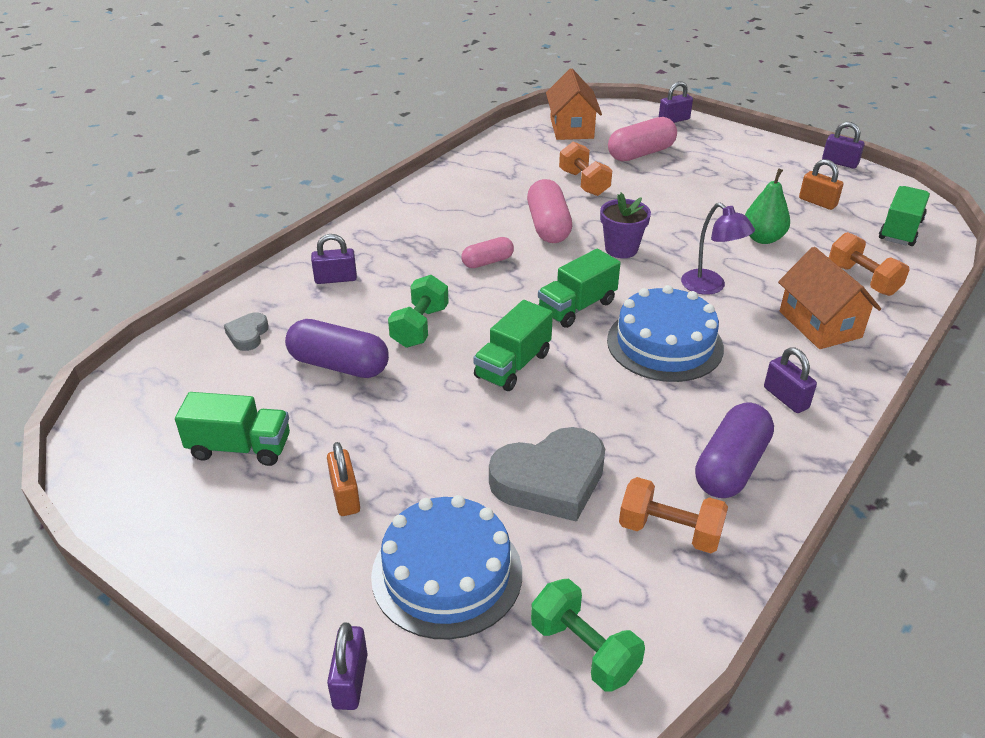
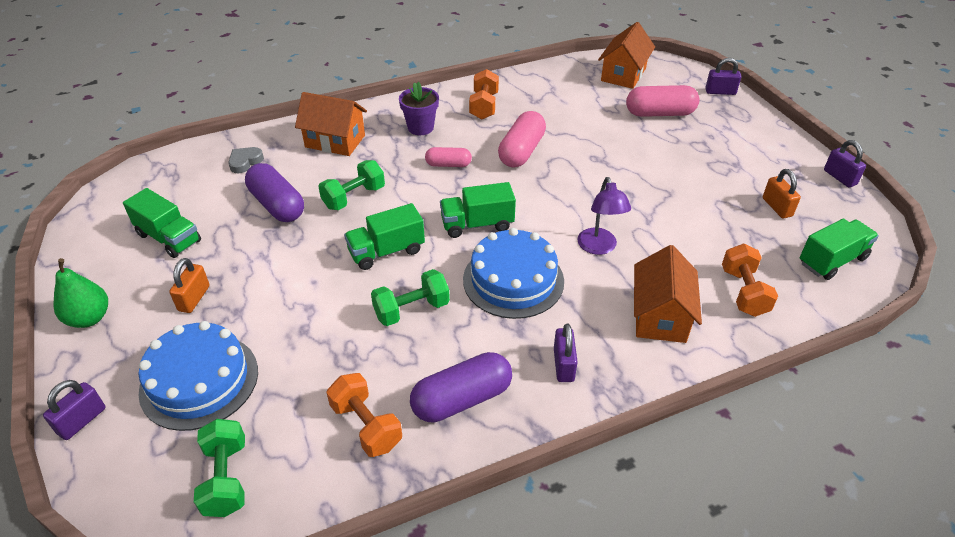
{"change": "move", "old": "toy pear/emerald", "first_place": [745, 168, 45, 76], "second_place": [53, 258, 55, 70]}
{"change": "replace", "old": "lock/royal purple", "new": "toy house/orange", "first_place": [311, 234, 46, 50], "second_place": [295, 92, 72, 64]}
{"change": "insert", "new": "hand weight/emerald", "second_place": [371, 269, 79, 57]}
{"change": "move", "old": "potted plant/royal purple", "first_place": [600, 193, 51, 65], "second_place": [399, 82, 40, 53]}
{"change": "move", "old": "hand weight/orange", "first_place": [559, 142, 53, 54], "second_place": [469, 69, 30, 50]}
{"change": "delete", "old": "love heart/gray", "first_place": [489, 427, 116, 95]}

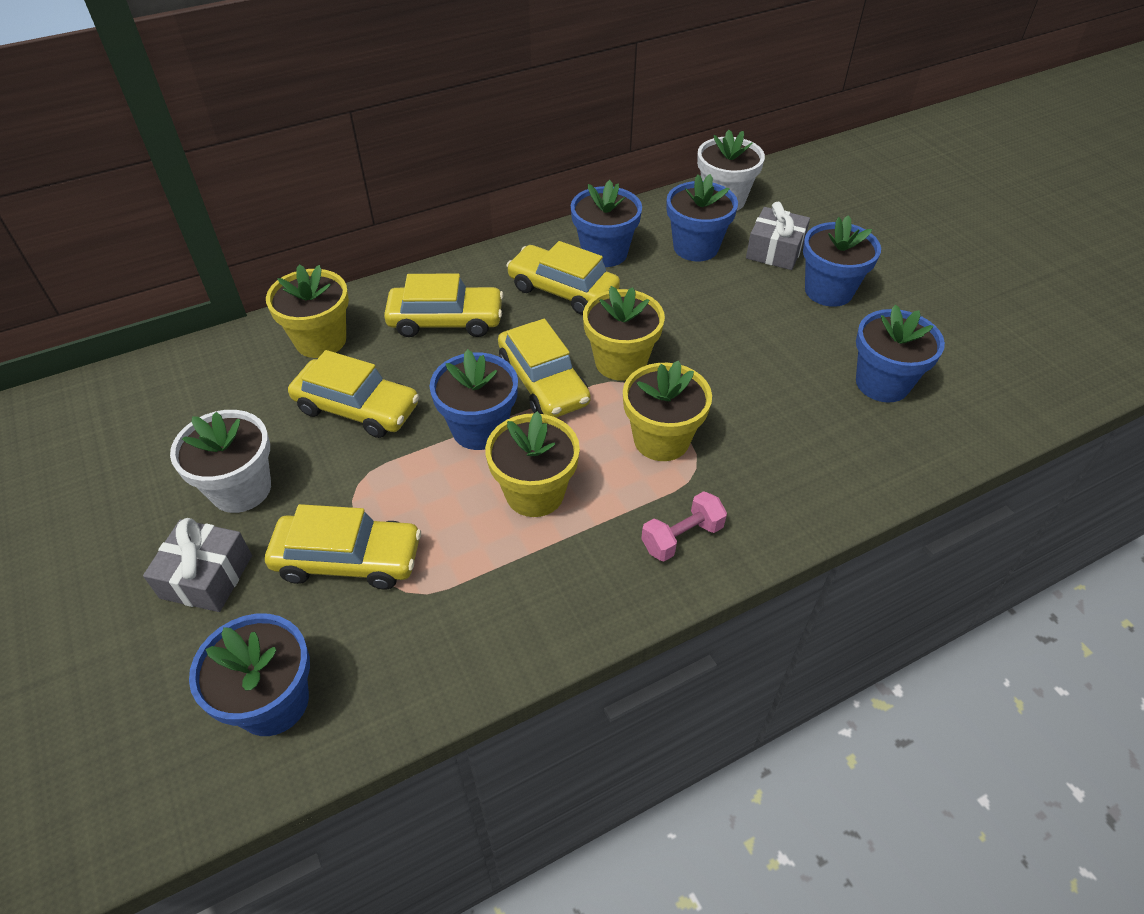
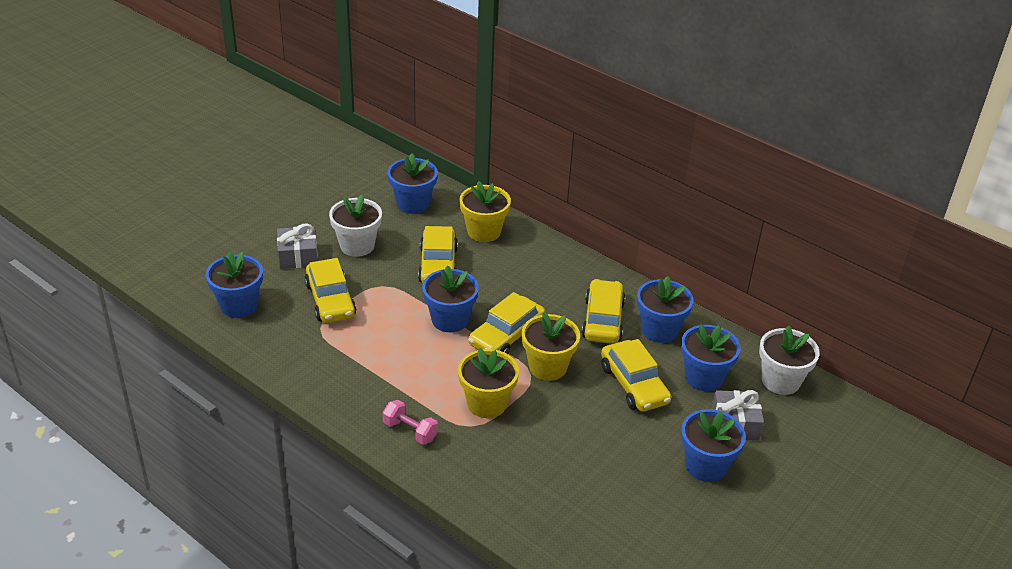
{"change": "move", "old": "potted plant/blue", "first_place": [856, 304, 89, 99], "second_place": [388, 154, 50, 60]}
{"change": "move", "old": "toy car/golden", "first_place": [384, 274, 120, 63], "second_place": [601, 339, 70, 73]}
{"change": "delete", "old": "potted plant/golden", "first_place": [485, 411, 95, 106]}

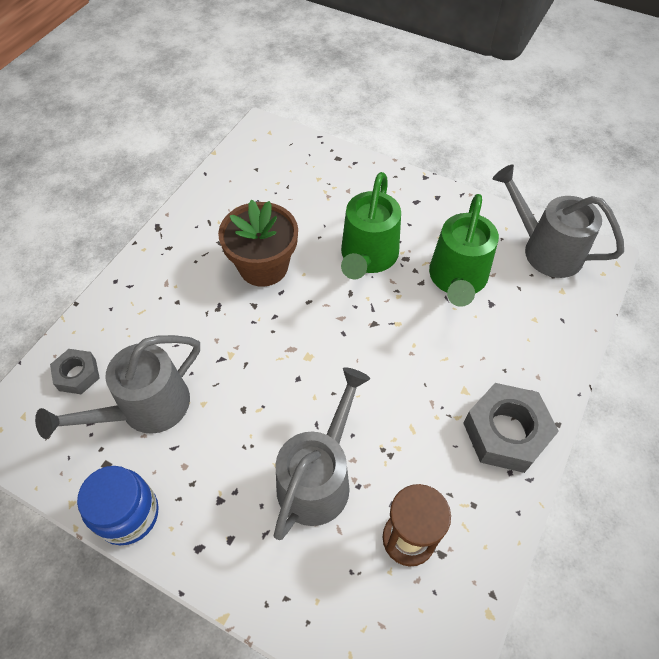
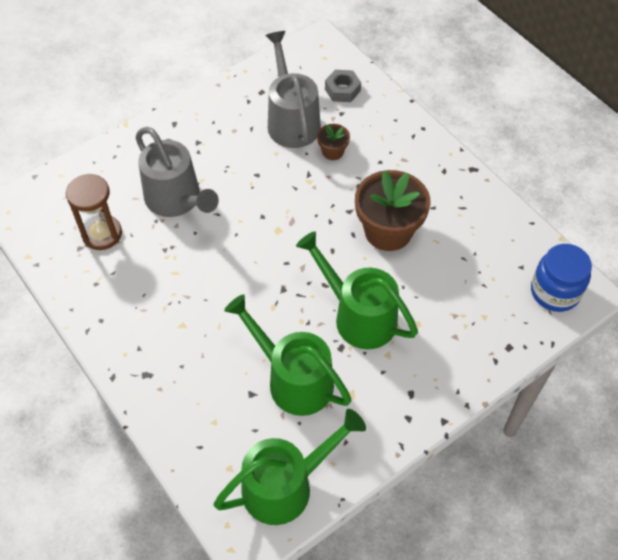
{"change": "recolor", "old": "watering pot/gray", "new": "watering pot/emerald", "first_place": [493, 164, 131, 114], "second_place": [214, 409, 152, 116]}
{"change": "insert", "new": "potted plant/russet", "second_place": [317, 124, 33, 36]}
{"change": "move", "old": "preserve jar/blue", "first_place": [77, 466, 82, 79], "second_place": [531, 244, 61, 68]}
{"change": "delete", "old": "nut/gray", "first_place": [463, 383, 96, 90]}

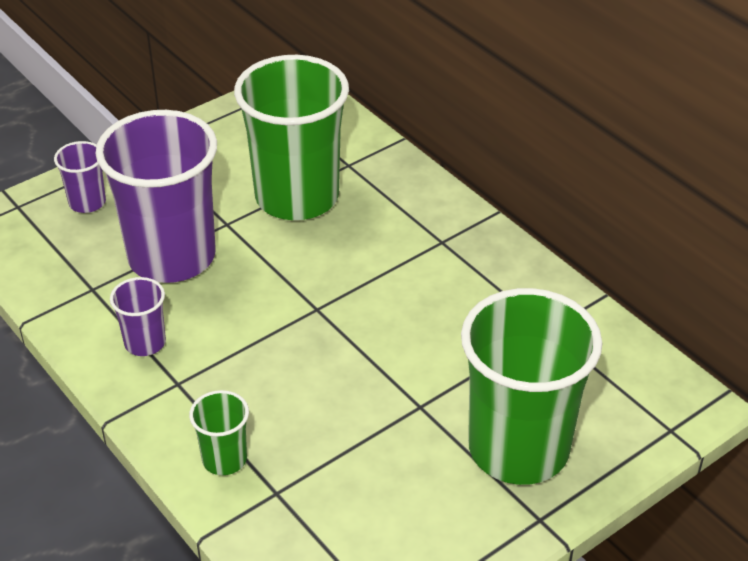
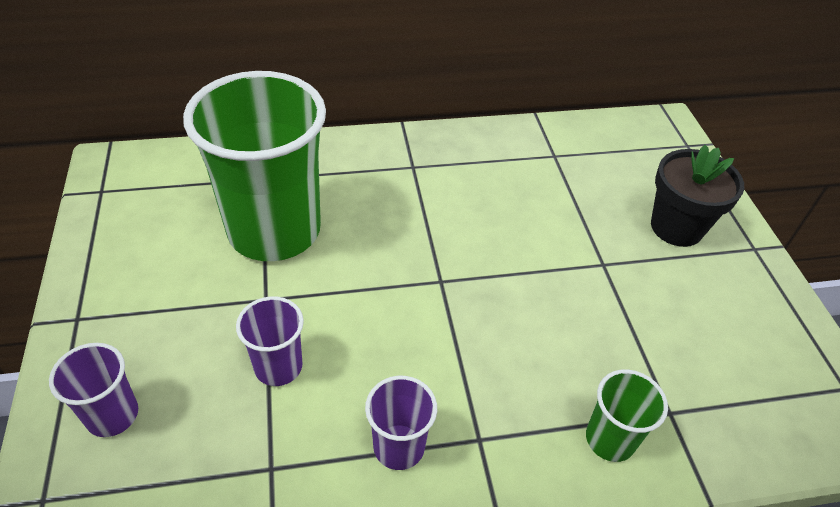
{"change": "resize", "old": "tumbler/royal purple", "first_place": [95, 110, 122, 173], "second_place": [236, 296, 68, 90], "factor": 0.44}
{"change": "replace", "old": "tumbler/emerald", "new": "potted plant/black", "first_place": [461, 288, 141, 197], "second_place": [651, 145, 93, 102]}

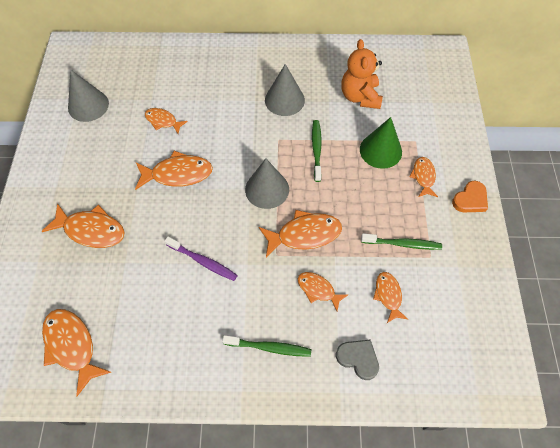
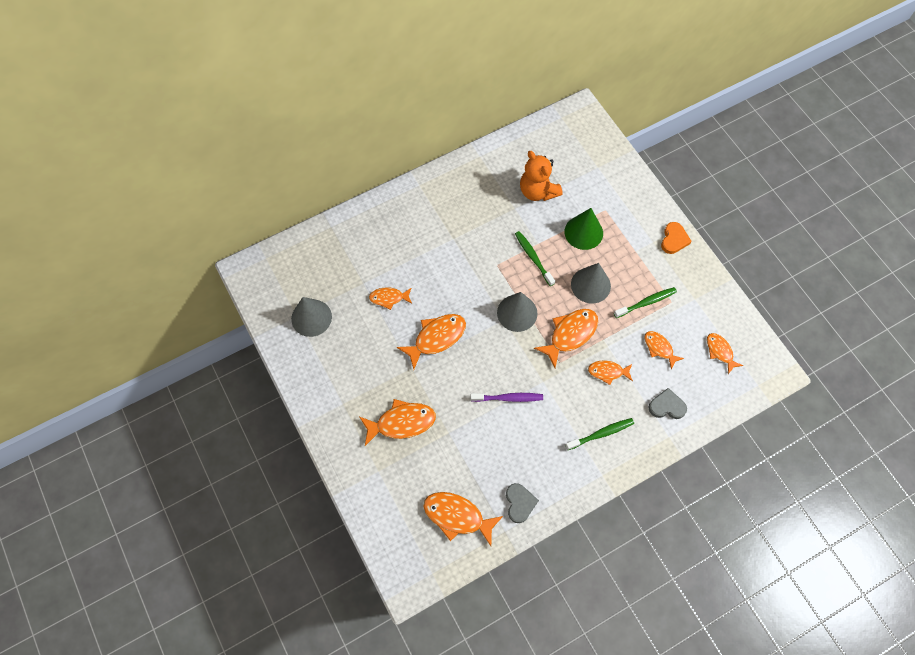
{"change": "insert", "new": "love heart/gray", "second_place": [506, 483, 33, 40]}
{"change": "move", "old": "solid cone/gray", "first_place": [265, 64, 40, 52], "second_place": [571, 263, 40, 41]}
{"change": "move", "old": "fish/orange", "first_place": [409, 157, 29, 40], "second_place": [707, 333, 36, 41]}

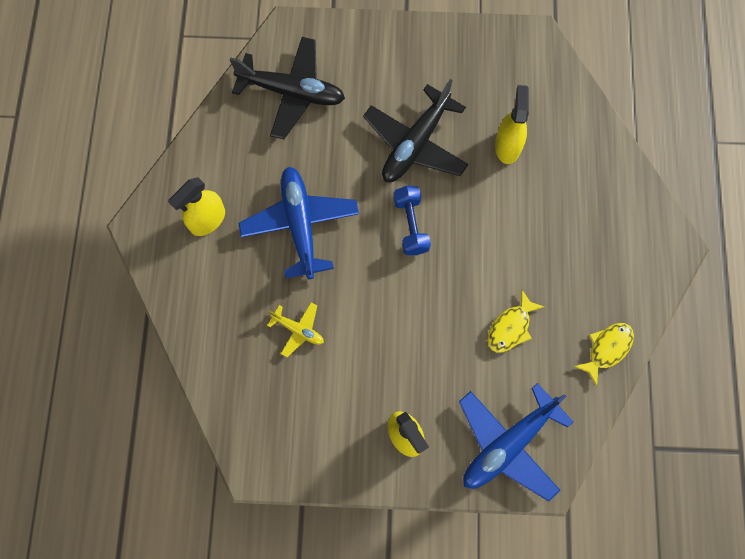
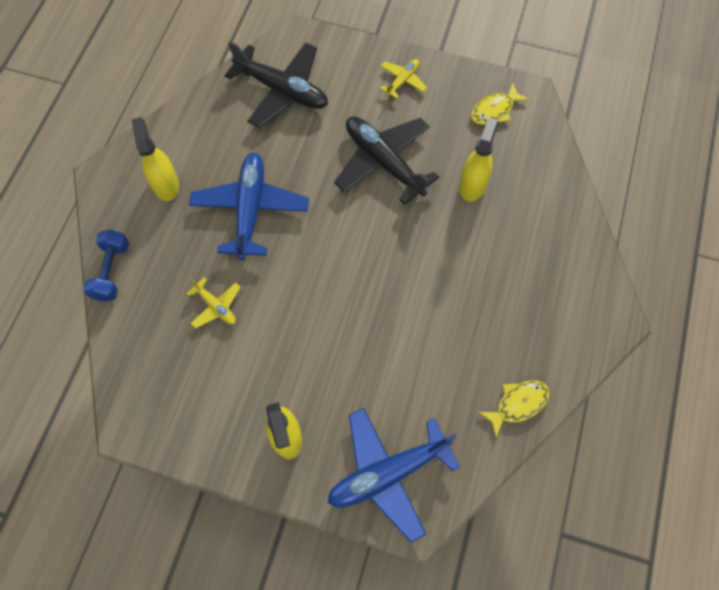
{"change": "move", "old": "hand weight/blue", "first_place": [393, 186, 38, 69], "second_place": [83, 230, 46, 72]}
{"change": "rotate", "old": "spray bottle/golden", "first_place": [168, 177, 57, 59], "second_place": [131, 117, 48, 84], "degrees": 105}
{"change": "rotate", "old": "plane/black", "first_place": [363, 79, 105, 103], "second_place": [334, 116, 105, 89], "degrees": 90}
{"change": "insert", "new": "plane/golden", "second_place": [380, 59, 47, 40]}
{"change": "move", "old": "fish/golden", "first_place": [488, 290, 56, 63], "second_place": [471, 83, 58, 42]}

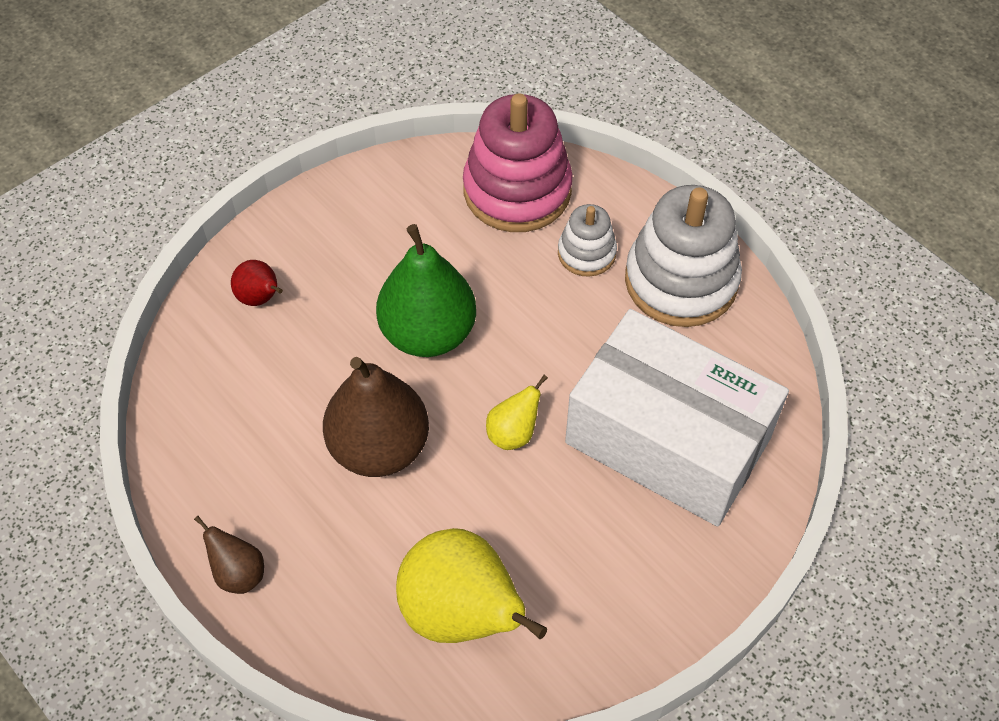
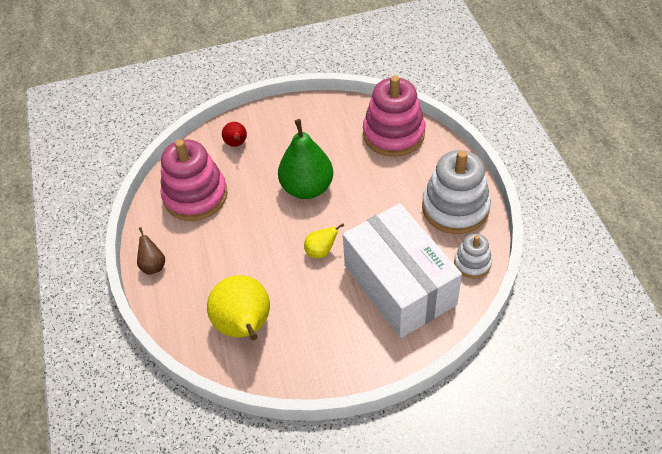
{"change": "insert", "new": "ring stacker/rose-pink", "second_place": [160, 139, 68, 82]}
{"change": "move", "old": "ring stacker/snow-white", "first_place": [558, 204, 59, 73], "second_place": [454, 234, 38, 44]}
{"change": "delete", "old": "toy pear/russet", "first_place": [323, 357, 106, 120]}

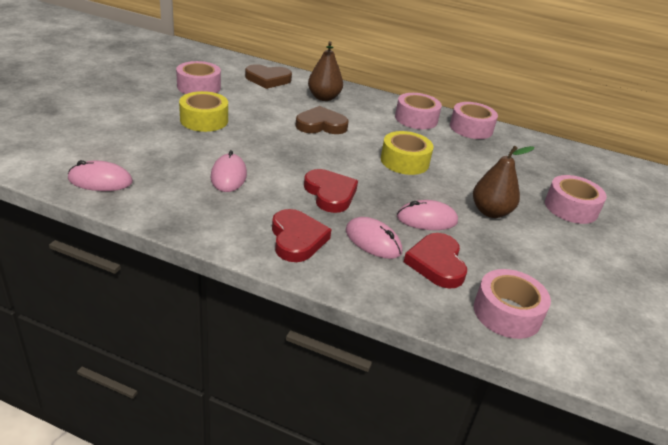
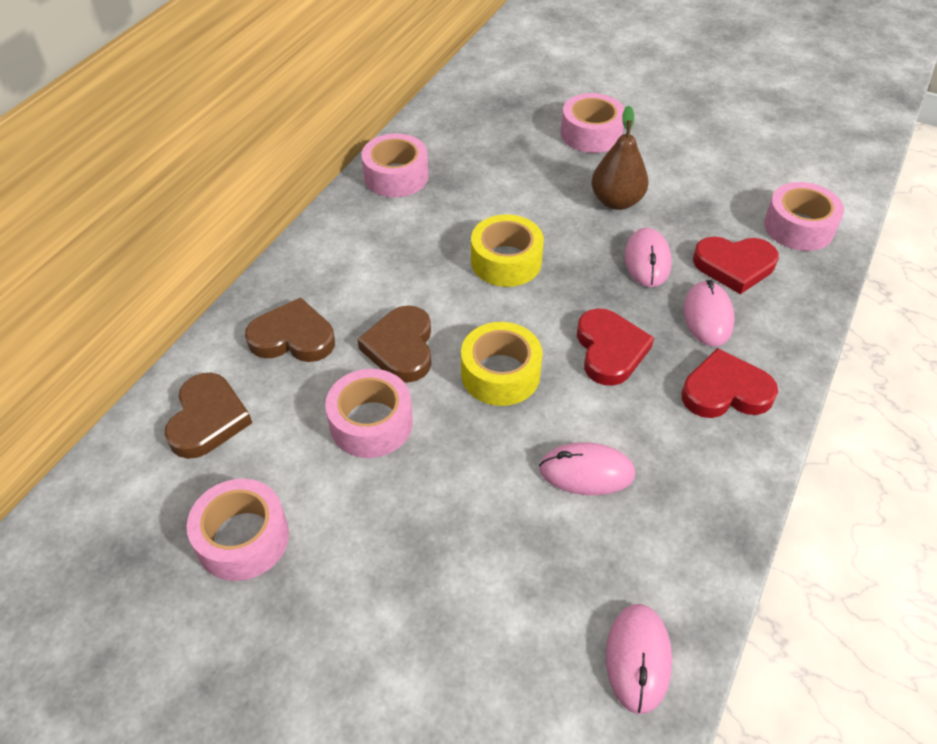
{"change": "replace", "old": "toy pear/russet", "new": "love heart/russet", "first_place": [308, 41, 35, 60], "second_place": [245, 297, 90, 65]}
{"change": "move", "old": "tape/rose-pink", "first_place": [395, 93, 47, 36], "second_place": [325, 369, 88, 89]}
{"change": "move", "old": "tape/golden", "first_place": [179, 91, 49, 41], "second_place": [461, 322, 82, 84]}
{"change": "rotate", "old": "love heart/red", "first_place": [304, 169, 54, 44], "second_place": [577, 308, 77, 78], "degrees": 105}
{"change": "rotate", "old": "mouse/rose-pink", "first_place": [346, 217, 56, 42], "second_place": [684, 280, 51, 67], "degrees": -45}

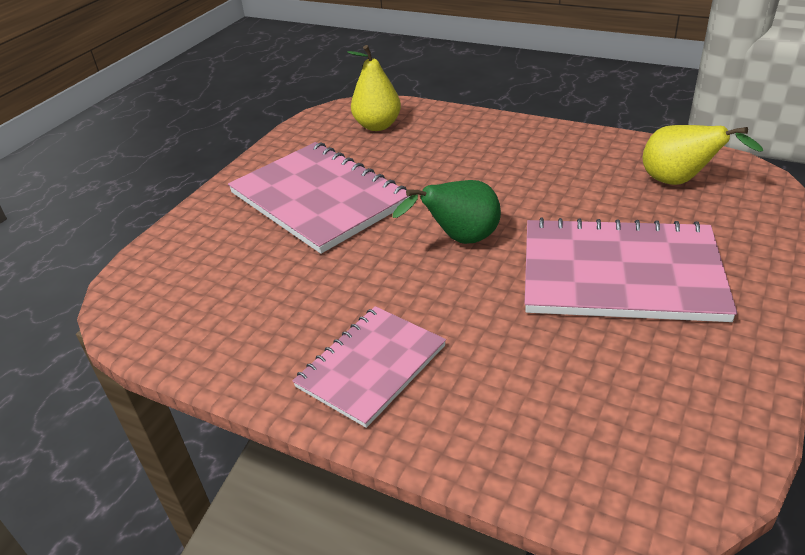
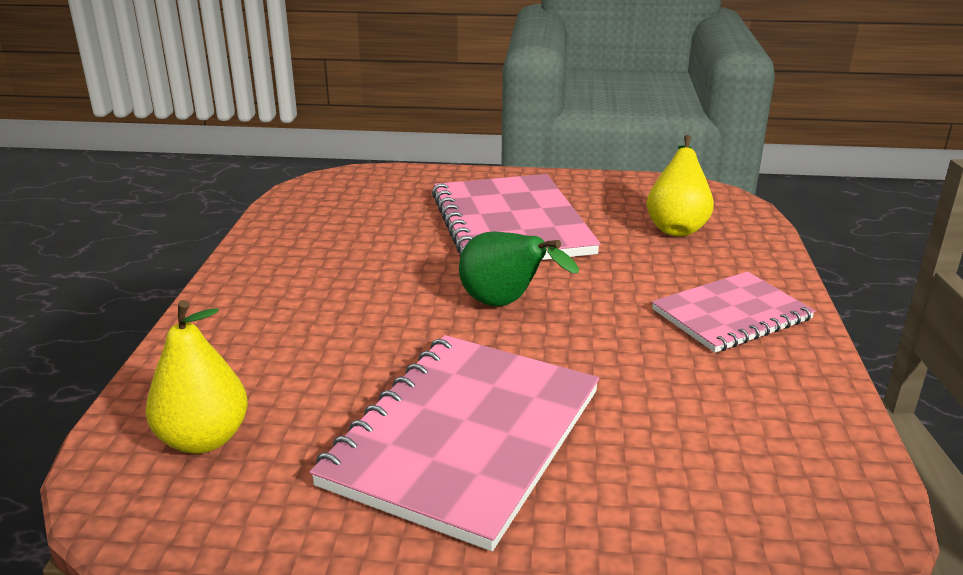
{"change": "move", "old": "toy pear/golden", "first_place": [643, 125, 120, 60], "second_place": [646, 135, 68, 101]}
{"change": "rotate", "old": "notepad/rose-pink", "first_place": [293, 306, 153, 122], "second_place": [652, 271, 163, 82], "degrees": -45}

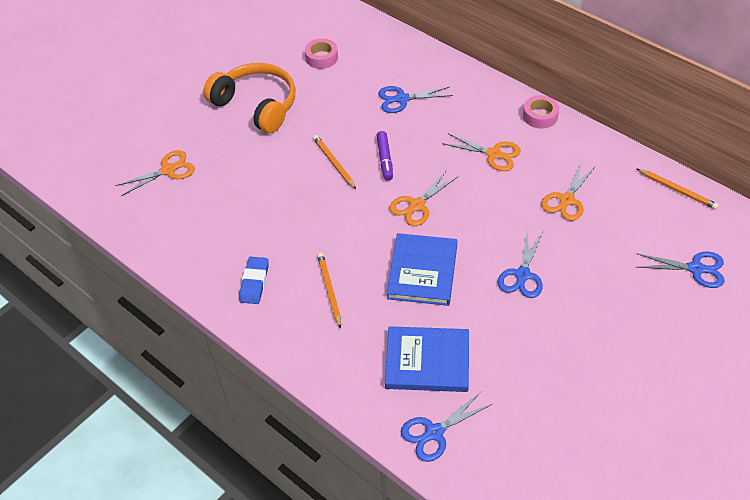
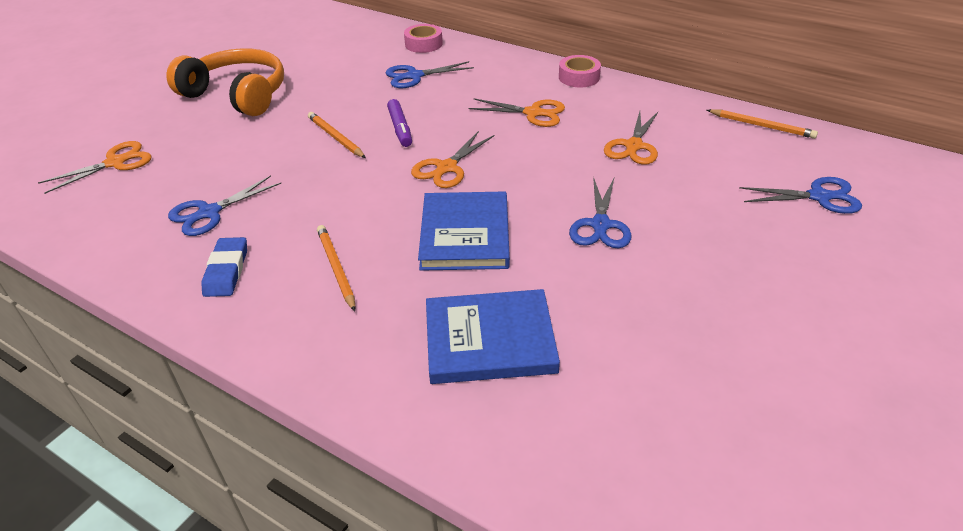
{"change": "move", "old": "scissors/blue", "first_place": [401, 392, 91, 70], "second_place": [168, 176, 113, 60]}
{"change": "move", "old": "tape/rose-pink", "first_place": [305, 38, 33, 31], "second_place": [404, 24, 39, 29]}

